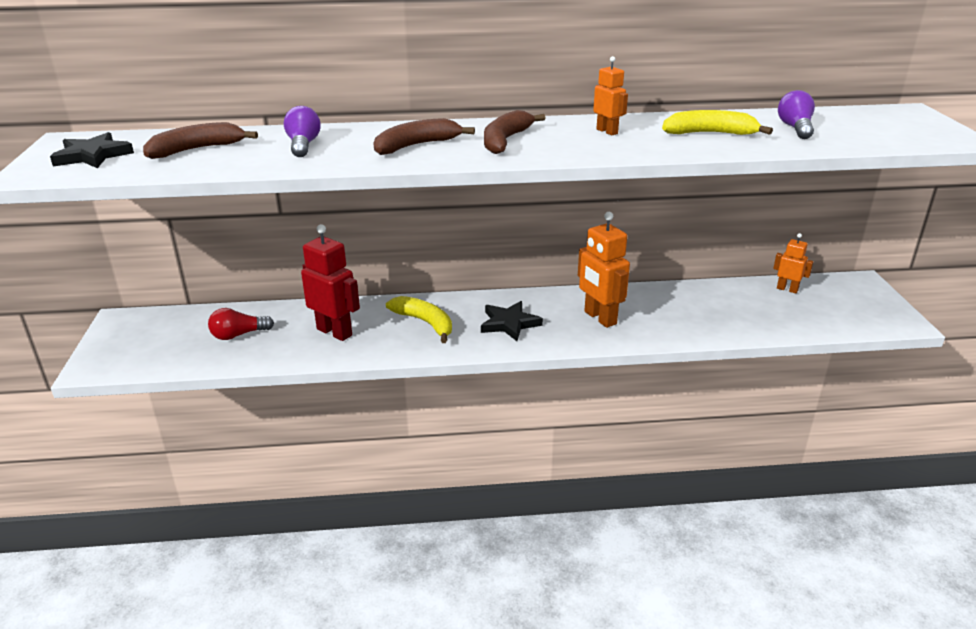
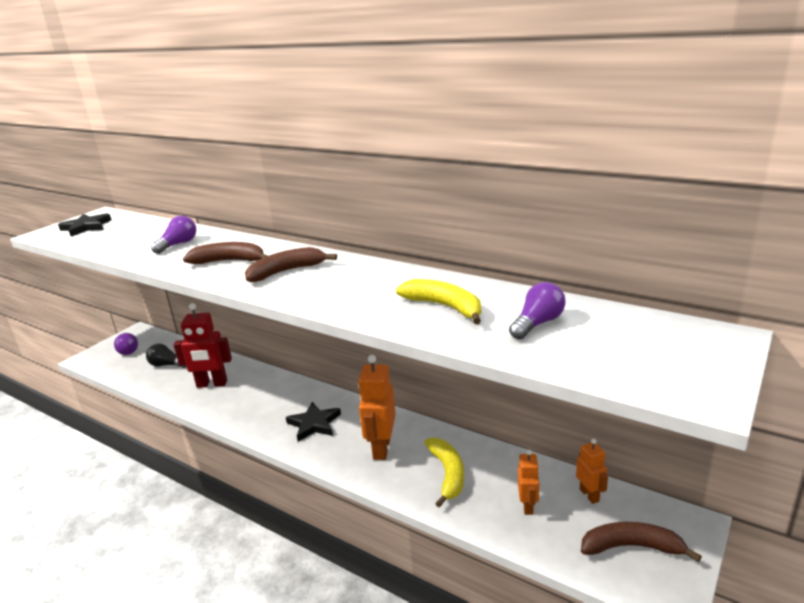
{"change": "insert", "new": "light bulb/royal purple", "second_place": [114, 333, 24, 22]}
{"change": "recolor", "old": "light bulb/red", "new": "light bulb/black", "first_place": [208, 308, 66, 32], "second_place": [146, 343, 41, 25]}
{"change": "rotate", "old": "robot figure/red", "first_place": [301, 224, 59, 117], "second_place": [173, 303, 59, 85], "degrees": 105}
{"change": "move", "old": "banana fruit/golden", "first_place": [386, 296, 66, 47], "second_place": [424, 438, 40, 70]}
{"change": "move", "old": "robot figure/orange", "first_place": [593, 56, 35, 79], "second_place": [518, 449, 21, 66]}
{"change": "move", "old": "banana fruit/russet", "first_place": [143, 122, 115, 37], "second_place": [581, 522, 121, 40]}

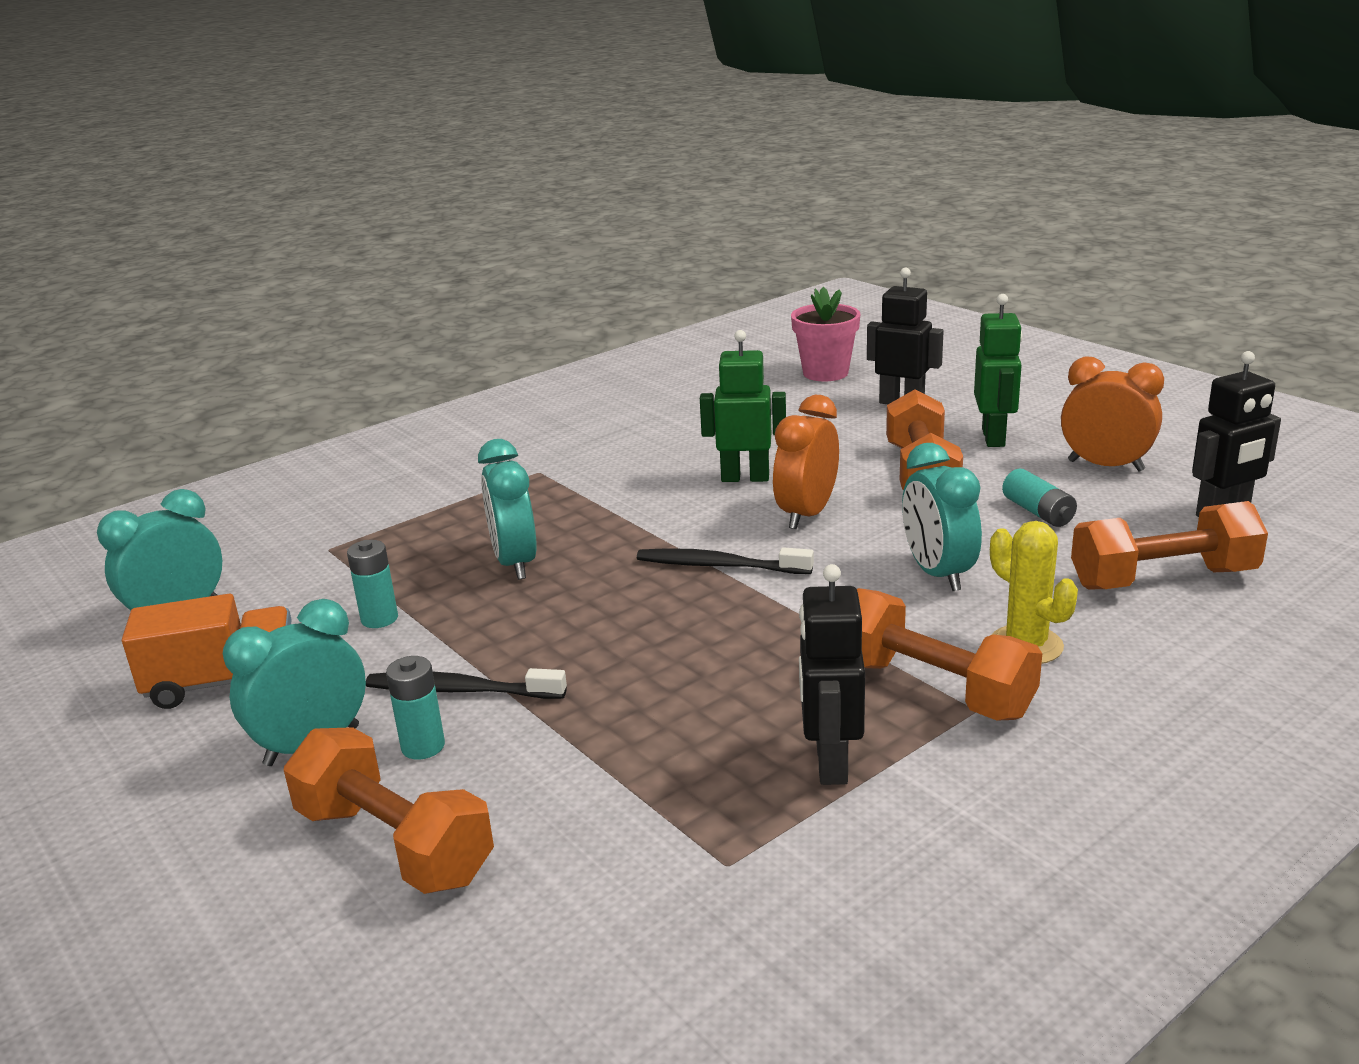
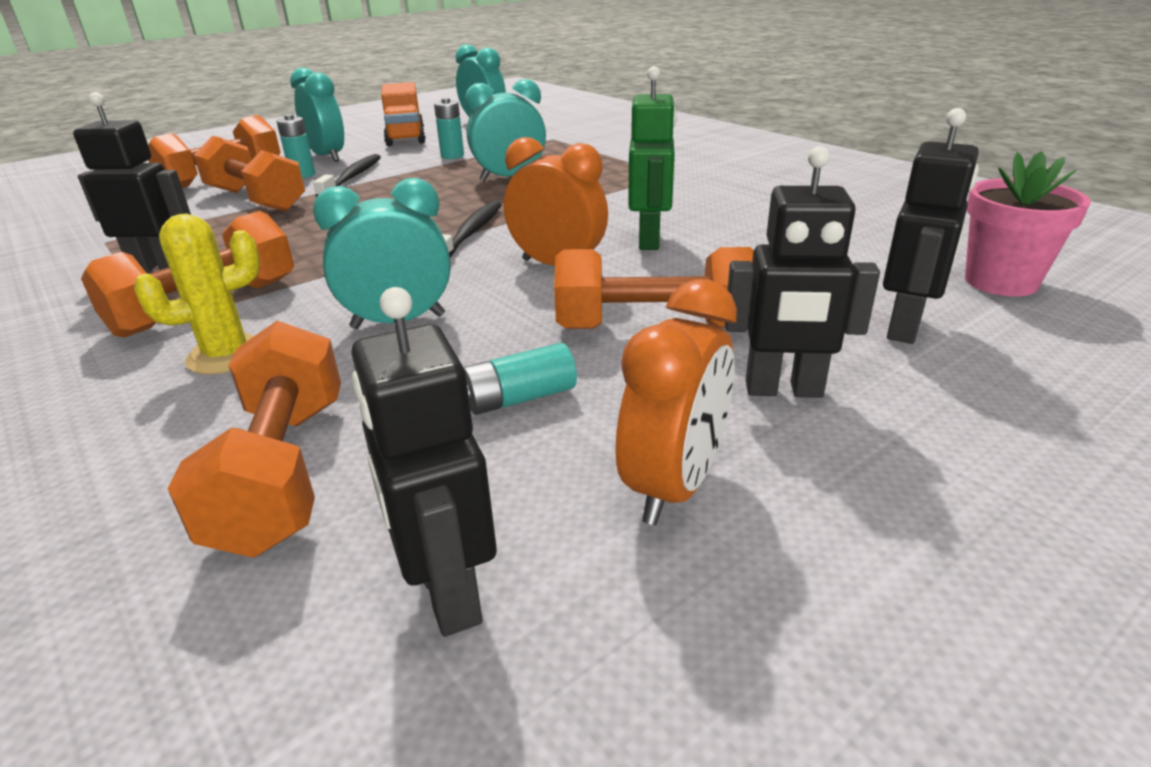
{"change": "insert", "new": "hand weight/orange", "second_place": [194, 136, 111, 76]}
{"change": "recolor", "old": "robot figure/emerald", "new": "robot figure/black", "first_place": [974, 294, 48, 153], "second_place": [725, 146, 155, 252]}

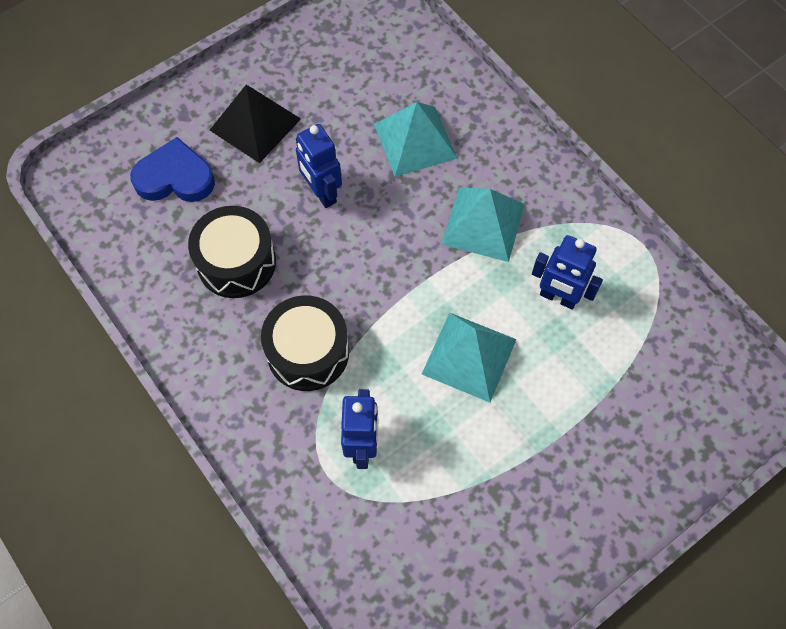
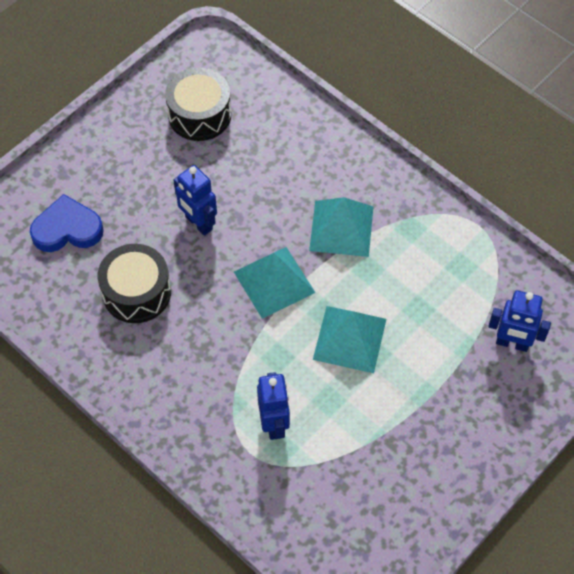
{"change": "move", "old": "drum/black", "first_place": [261, 295, 88, 96], "second_place": [165, 67, 67, 74]}
{"change": "move", "old": "pyramid shape/teal", "first_place": [374, 102, 84, 75], "second_place": [234, 247, 82, 72]}
{"change": "move", "old": "robot figure/blue", "first_place": [532, 235, 71, 75], "second_place": [488, 290, 63, 62]}
{"change": "delete", "old": "pyramid shape/black", "first_place": [210, 85, 91, 78]}

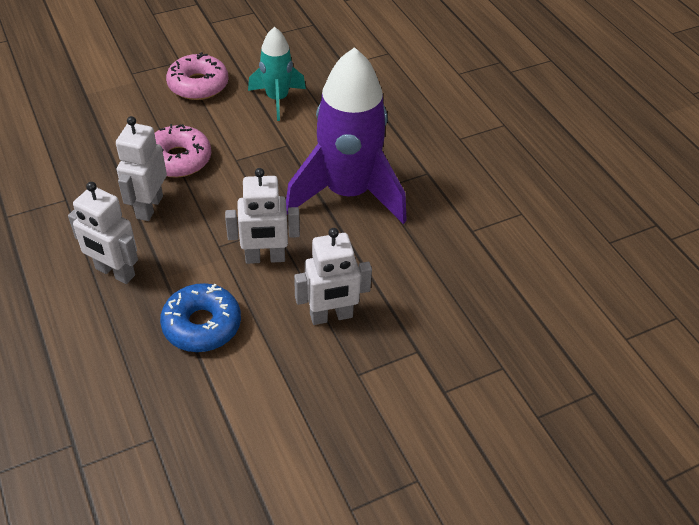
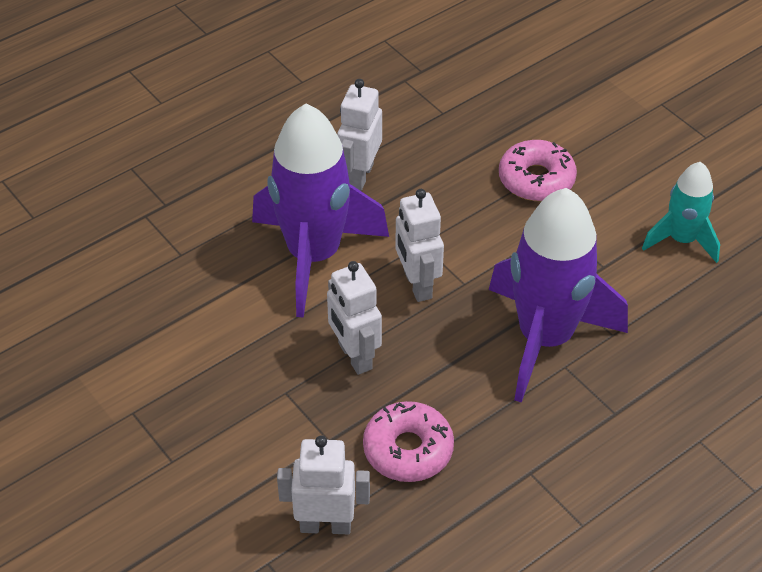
{"change": "replace", "old": "glazed donut/blue", "new": "spaceship/royal purple", "first_place": [160, 283, 81, 69], "second_place": [252, 104, 137, 214]}
{"change": "move", "old": "robot figure/snow-white", "first_place": [116, 116, 51, 105], "second_place": [277, 435, 93, 99]}
{"change": "move", "old": "glazed donut/rose-pink", "first_place": [166, 52, 63, 48], "second_place": [363, 401, 91, 81]}

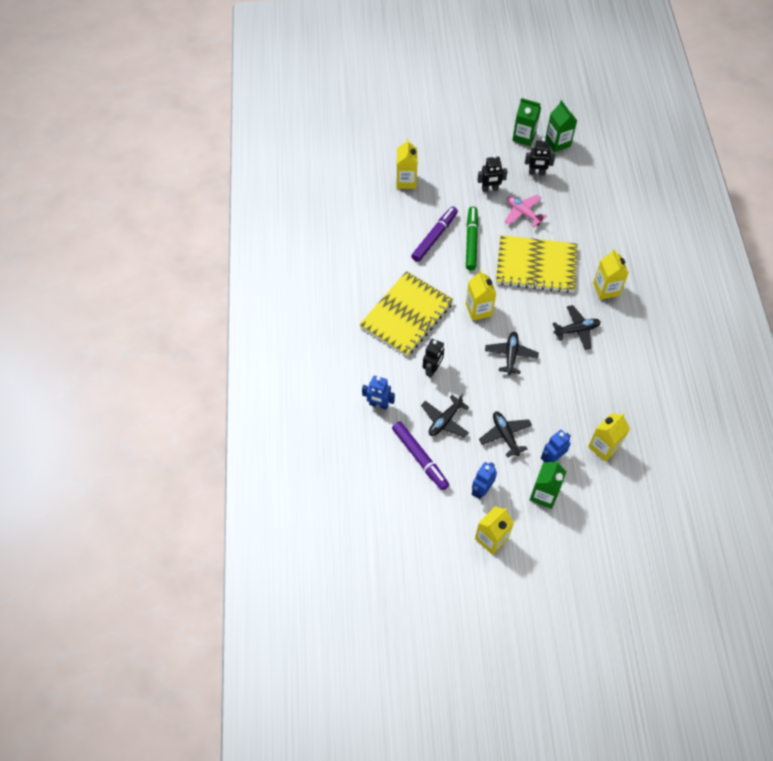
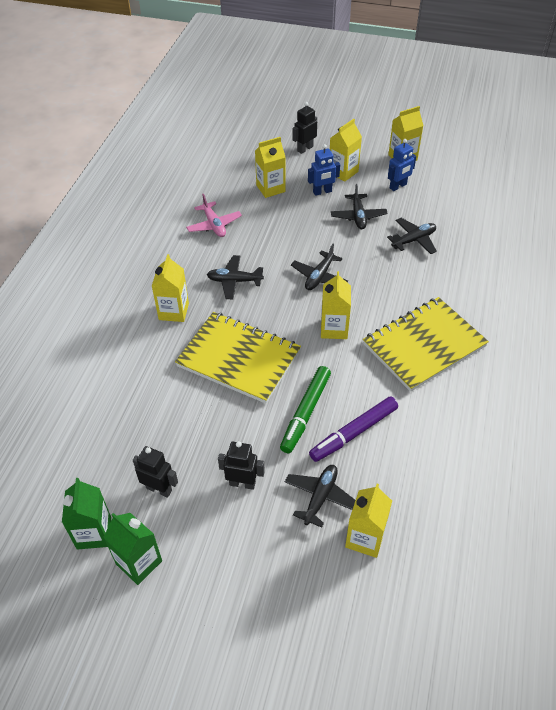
{"change": "move", "old": "plane/rose-pink", "first_place": [505, 195, 42, 32], "second_place": [186, 194, 56, 43]}
{"change": "insert", "new": "plane/black", "second_place": [285, 465, 70, 63]}
{"change": "move", "old": "robot figure/black", "first_place": [423, 339, 21, 38], "second_place": [292, 102, 25, 52]}
{"change": "recolor", "old": "juice carton/emerald", "new": "juice carton/golden", "first_place": [530, 460, 37, 49], "second_place": [330, 119, 32, 63]}
{"change": "delete", "old": "robot figure/blue", "first_place": [362, 376, 33, 34]}
{"change": "delete", "old": "marker pen/royal purple", "first_place": [392, 421, 57, 69]}

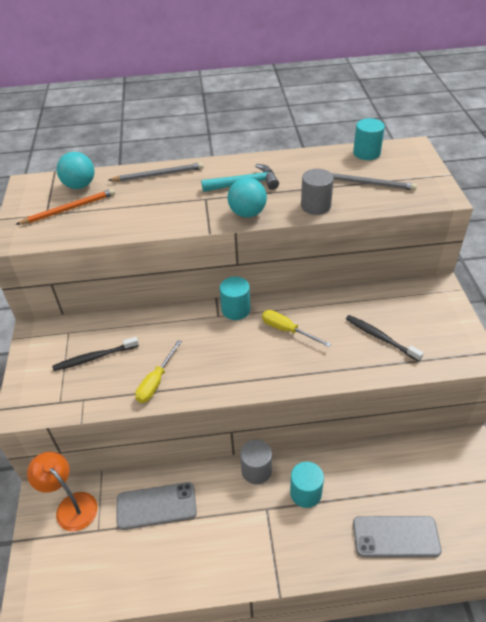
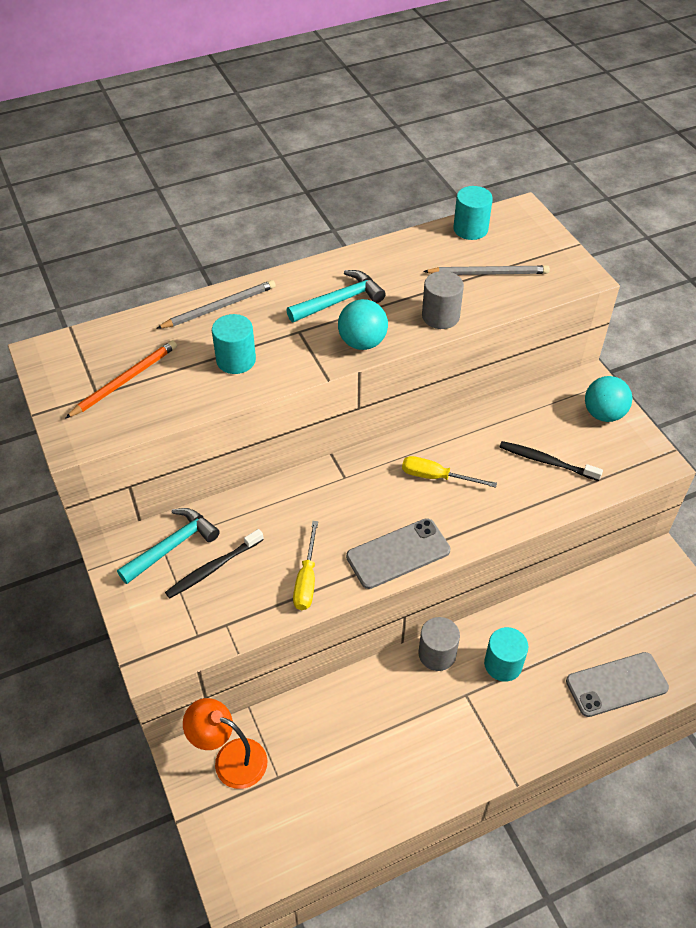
{"change": "insert", "new": "carpenter's hammer/teal", "second_place": [117, 508, 103, 76]}
{"change": "move", "old": "solid cylinder/teal", "first_place": [219, 277, 31, 43], "second_place": [212, 314, 44, 60]}
{"change": "move", "old": "mobile phone/gray", "first_place": [117, 482, 80, 48], "second_place": [346, 518, 104, 71]}
{"change": "move", "old": "sphere/teal", "first_place": [56, 152, 38, 37], "second_place": [585, 376, 47, 46]}

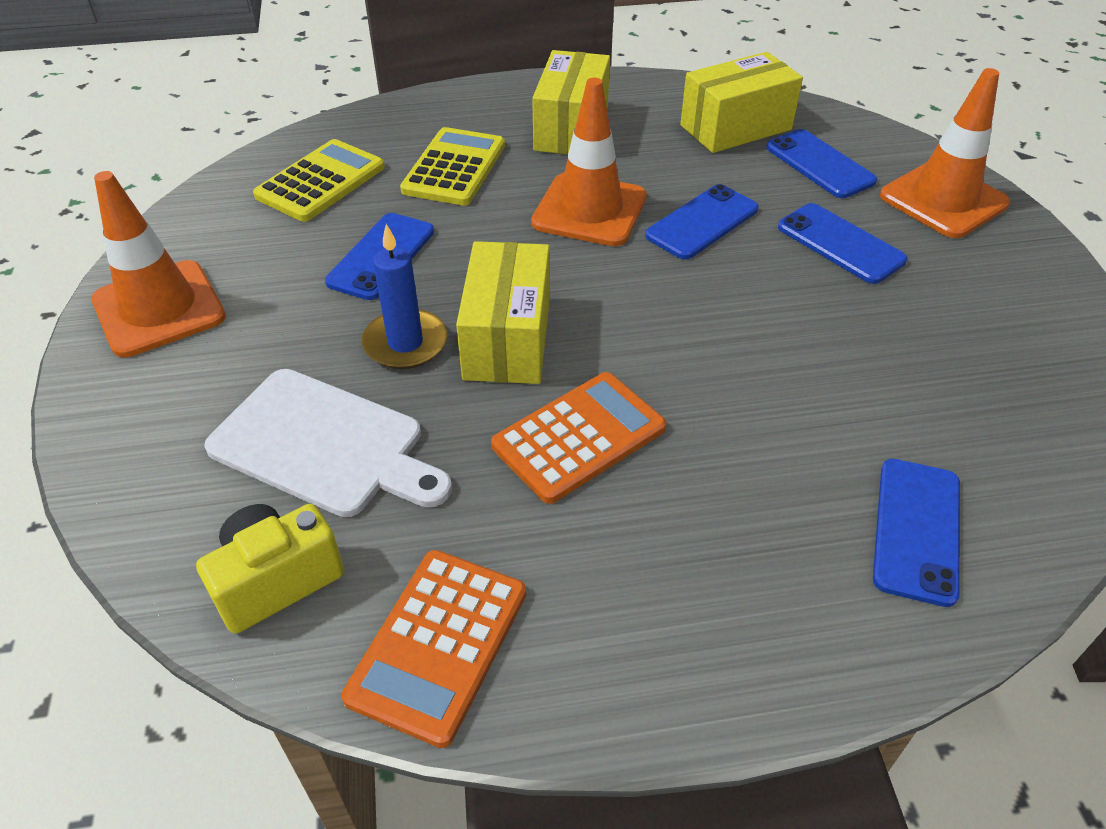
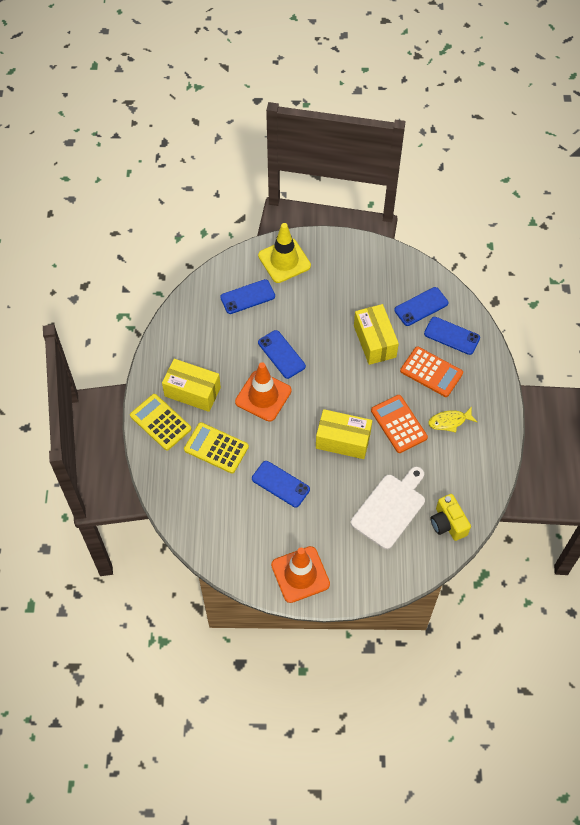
{"change": "move", "old": "calculator/golden", "first_place": [253, 139, 132, 83], "second_place": [130, 394, 61, 56]}
{"change": "recolor", "old": "safety cone/orange", "new": "safety cone/golden", "first_place": [880, 68, 130, 170], "second_place": [258, 223, 53, 60]}
{"change": "move", "old": "package/golden", "first_place": [680, 52, 123, 101], "second_place": [354, 304, 45, 61]}
{"change": "move", "old": "mobile phone/blue", "first_place": [778, 203, 129, 81], "second_place": [394, 287, 54, 39]}
{"change": "move", "old": "calculator/orange", "first_place": [341, 550, 185, 198], "second_place": [400, 346, 63, 51]}
{"change": "insert", "new": "fish/golden", "second_place": [428, 406, 49, 27]}
{"change": "delete", "old": "wax candle/blue", "first_place": [362, 224, 85, 145]}

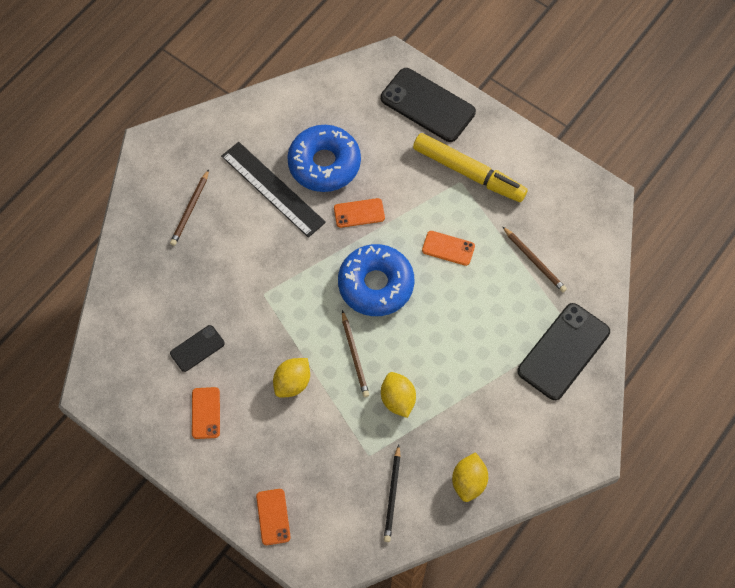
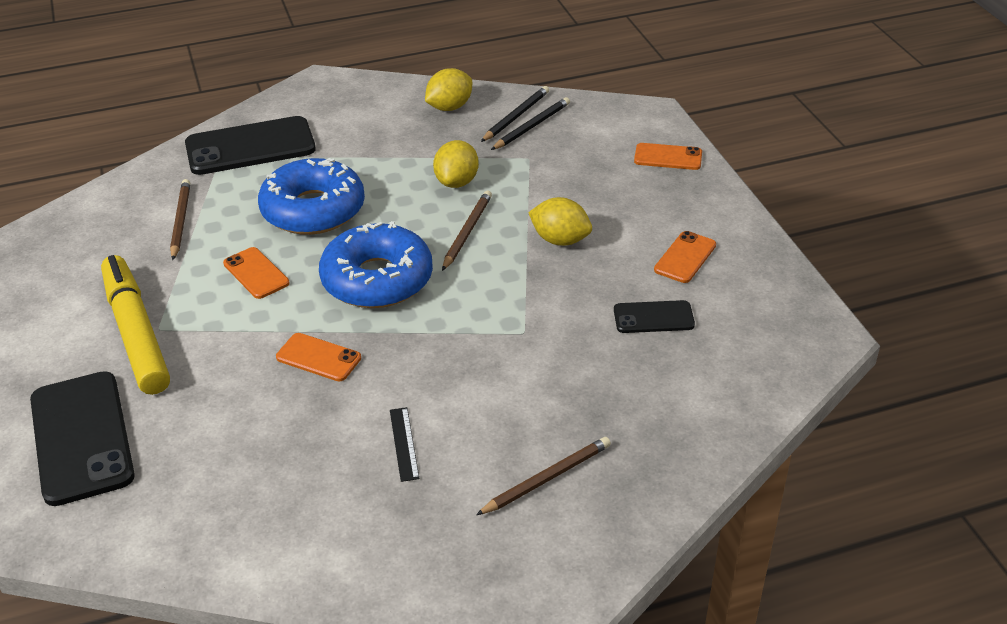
{"change": "move", "old": "glazed donut/blue", "first_place": [287, 125, 74, 67], "second_place": [258, 158, 107, 77]}
{"change": "resize", "old": "straightedge/black", "first_place": [221, 142, 105, 96], "second_place": [390, 407, 29, 75], "factor": 0.43}
{"change": "insert", "new": "pencil/black", "second_place": [481, 86, 68, 56]}
{"change": "rotate", "old": "lemon/golden", "first_place": [273, 358, 37, 39], "second_place": [528, 197, 64, 49], "degrees": 45}
{"change": "rotate", "old": "mobile phone/orange", "first_place": [256, 489, 35, 56], "second_place": [634, 143, 68, 27], "degrees": 75}

